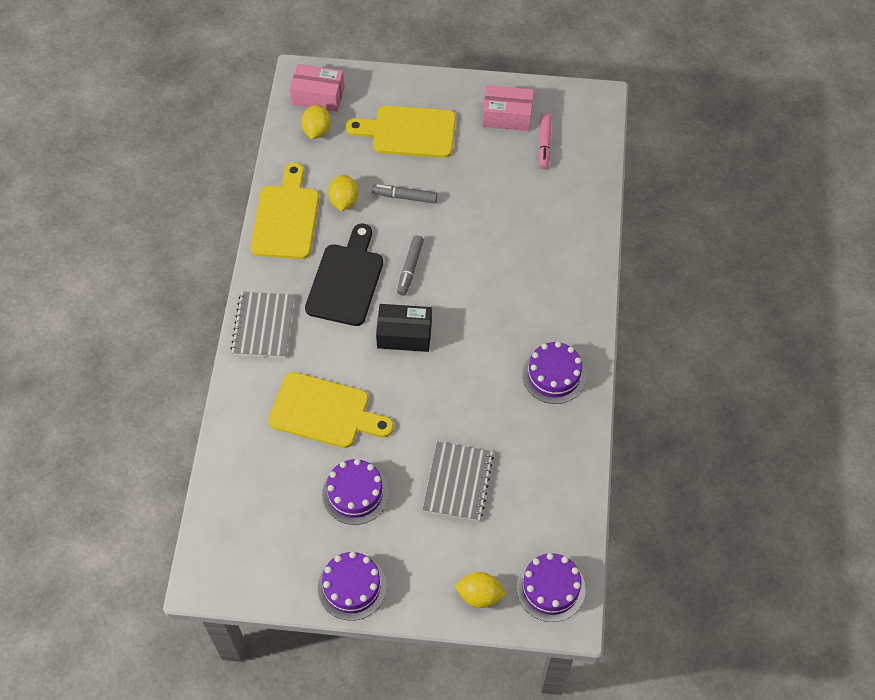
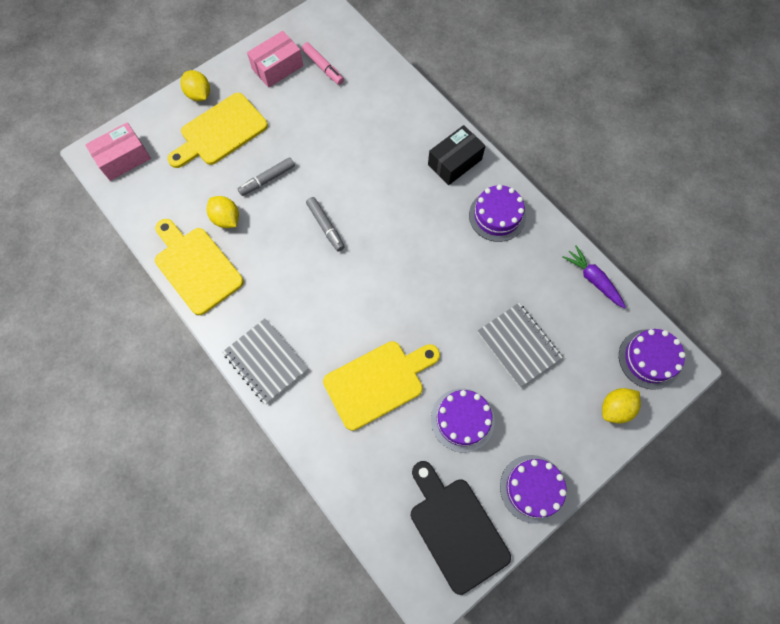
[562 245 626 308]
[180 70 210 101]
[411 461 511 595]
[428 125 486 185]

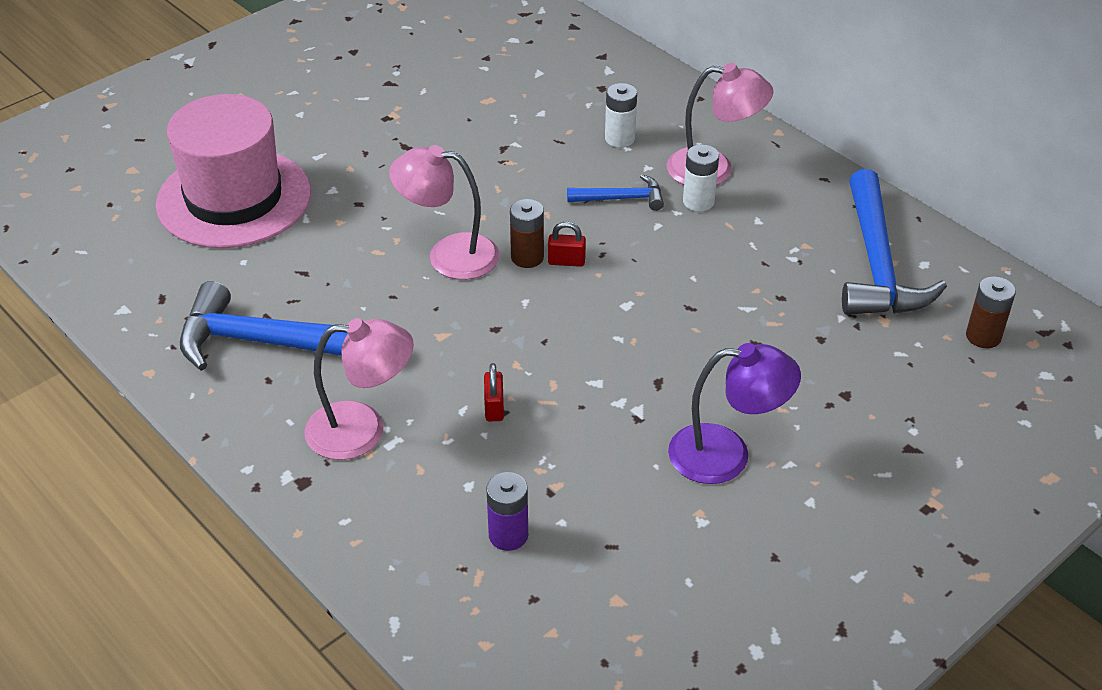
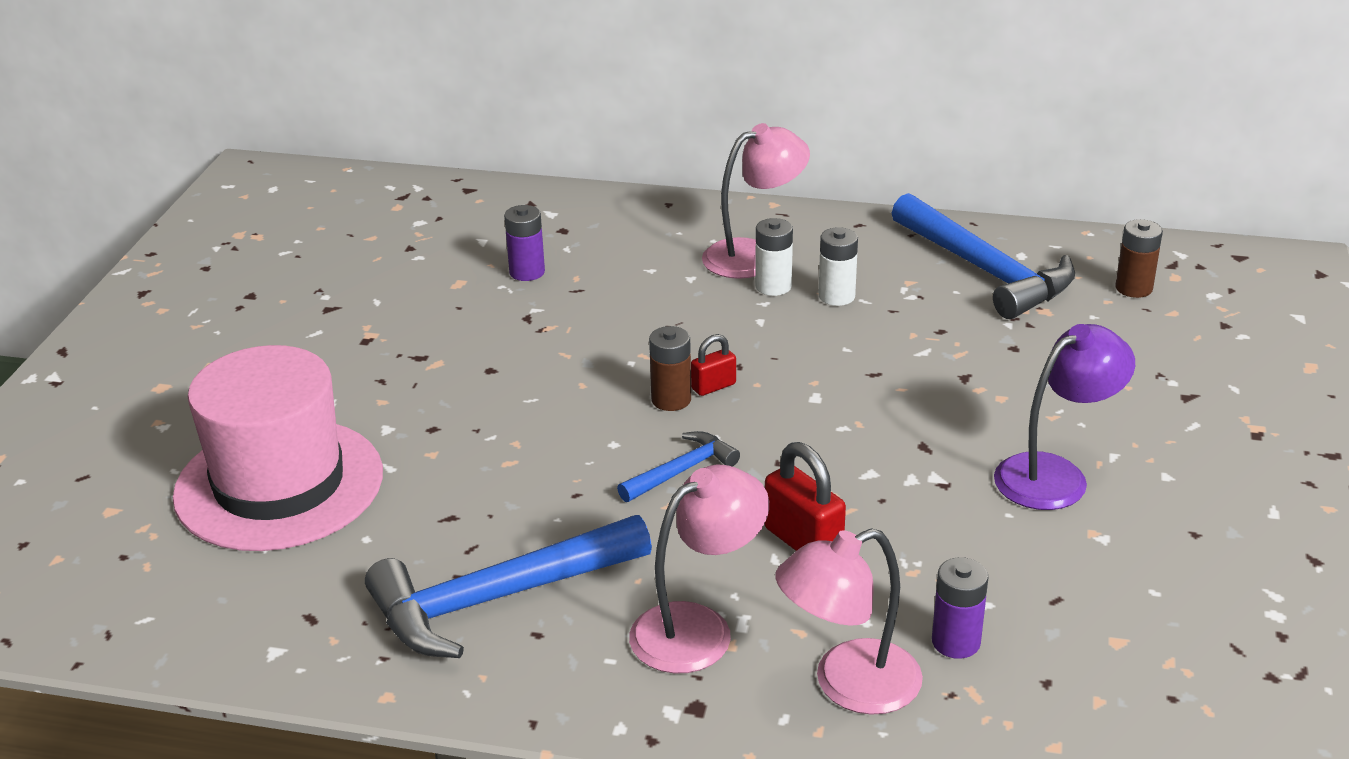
[504 205 545 281]
[775 528 923 715]
[617 431 740 502]
[819 227 858 306]
[765 442 846 551]

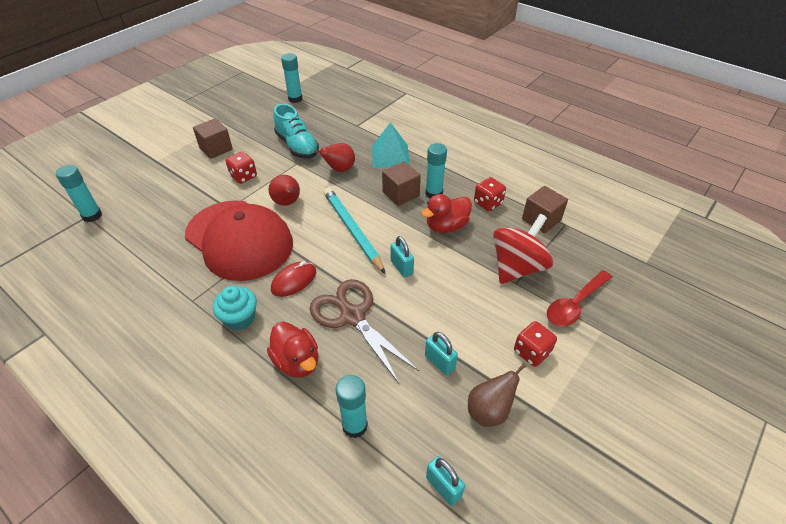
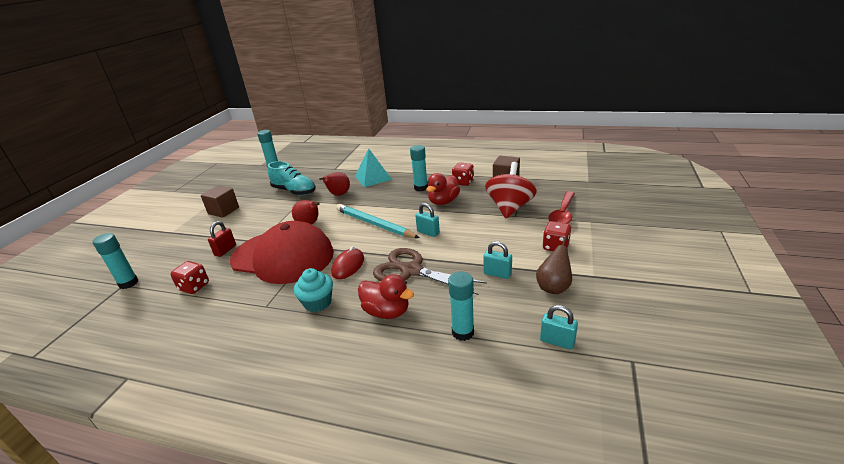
[382 161 421 206] (first image)
[208 221 236 257]
[170 261 209 294]

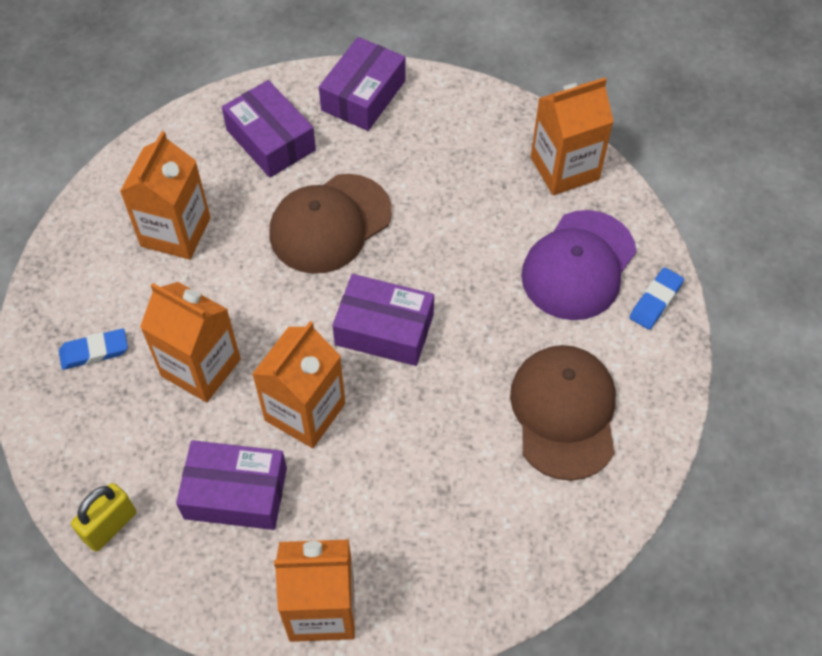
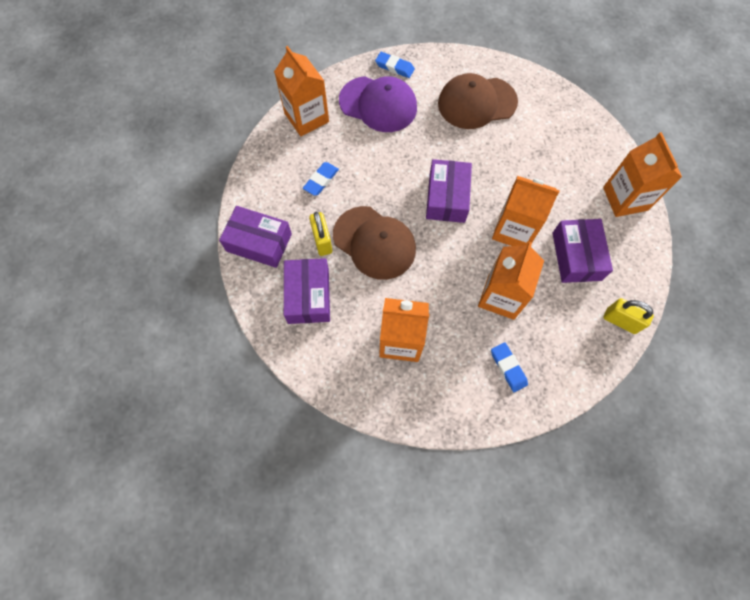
[303 162 339 196]
[309 212 332 256]
[284 258 330 324]

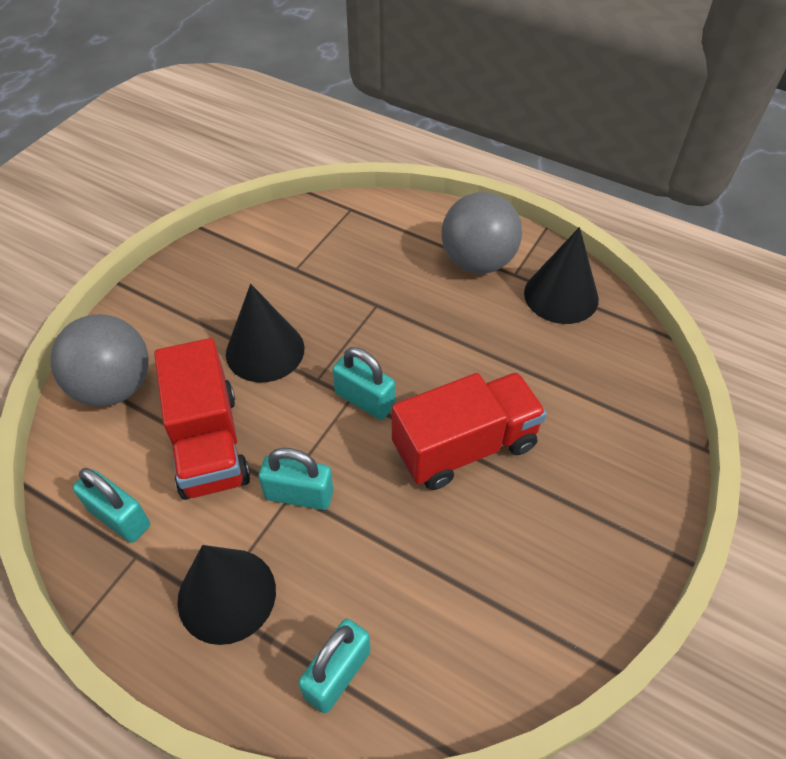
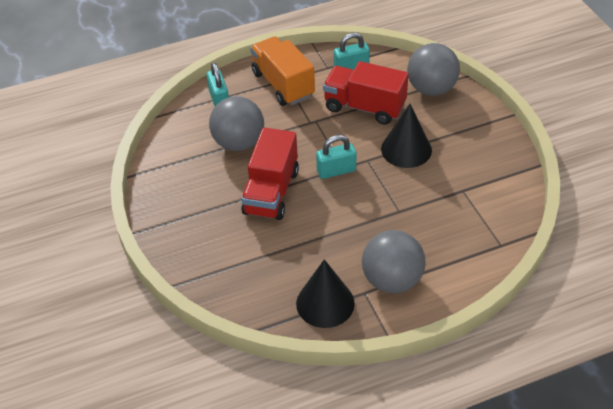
[259 448 333 510] (first image)
[209 96 264 151]
[250 36 315 106]

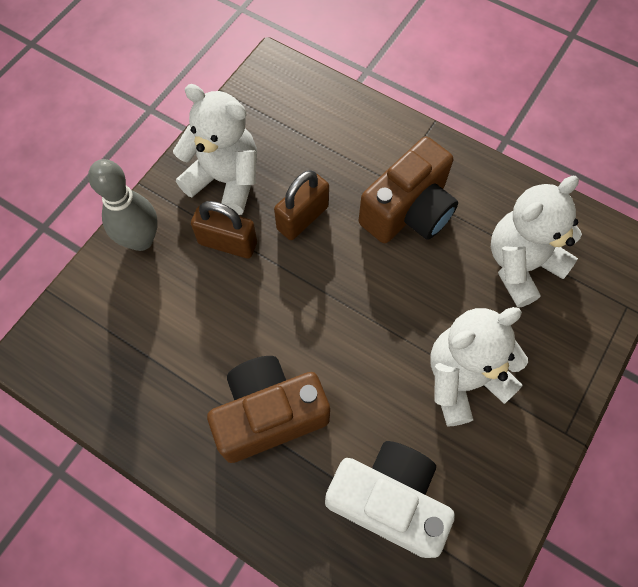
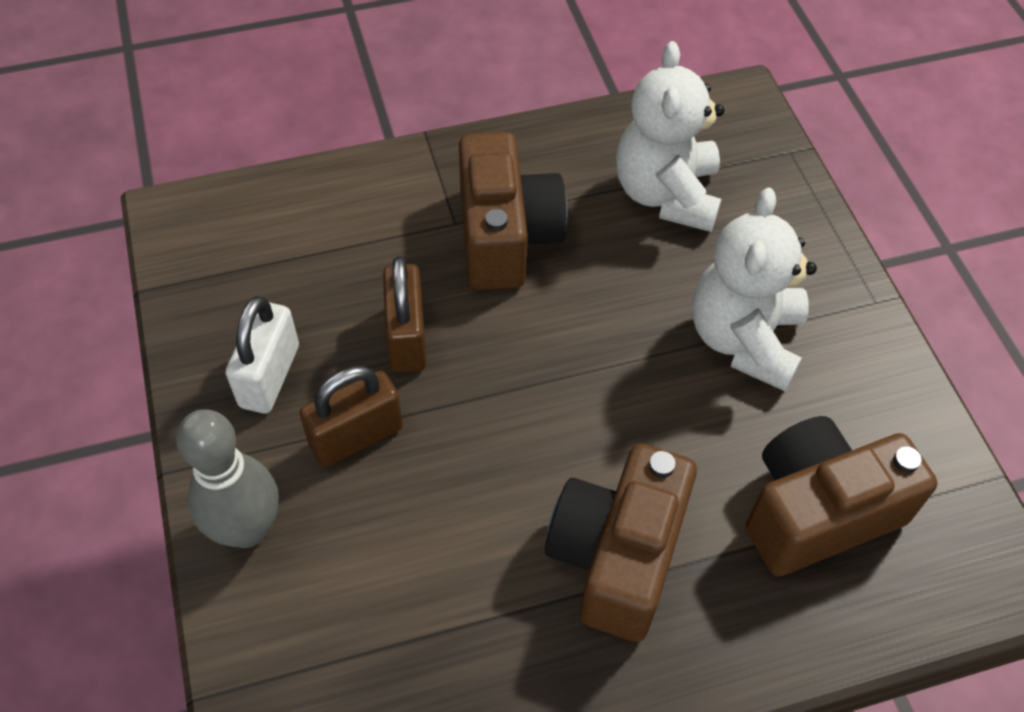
[225 296 299 414]
[746 416 937 577]

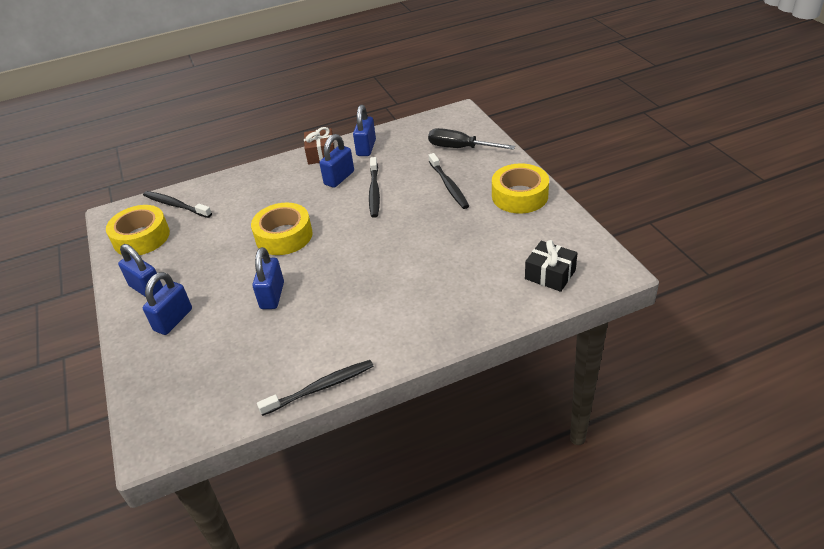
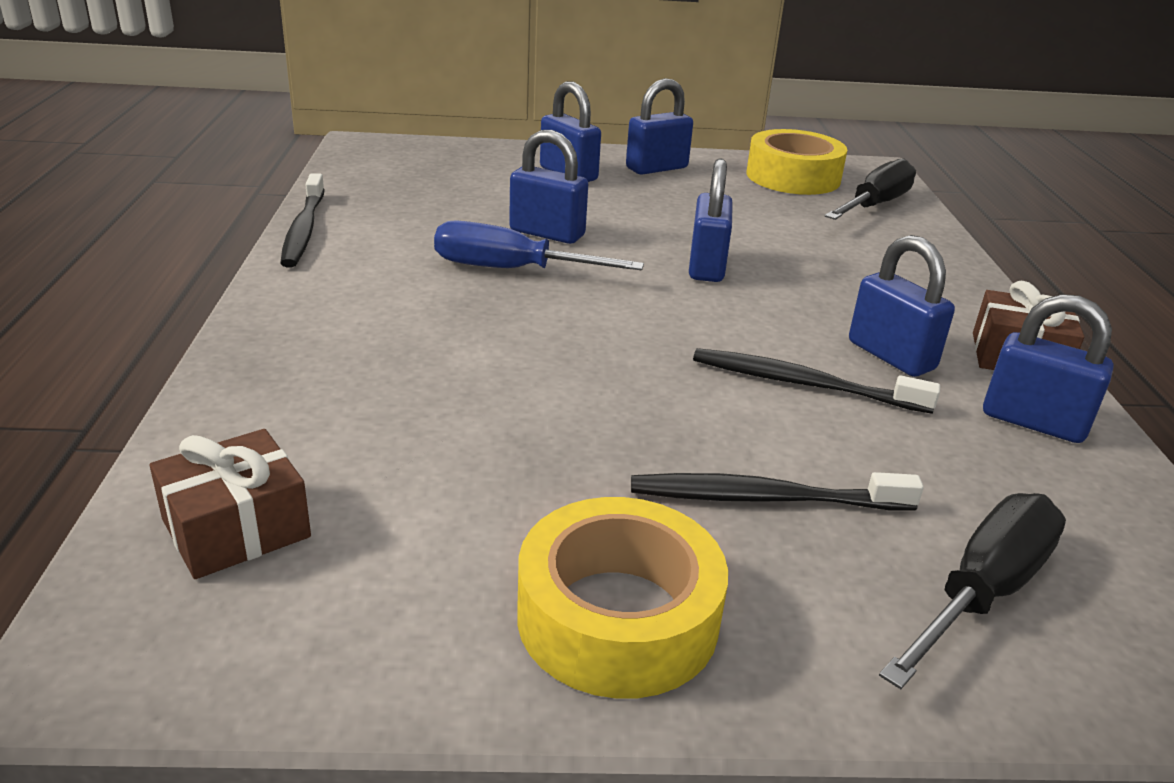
[434 220 644 270]
[825 159 916 220]
[689 158 733 282]
[150 429 311 579]

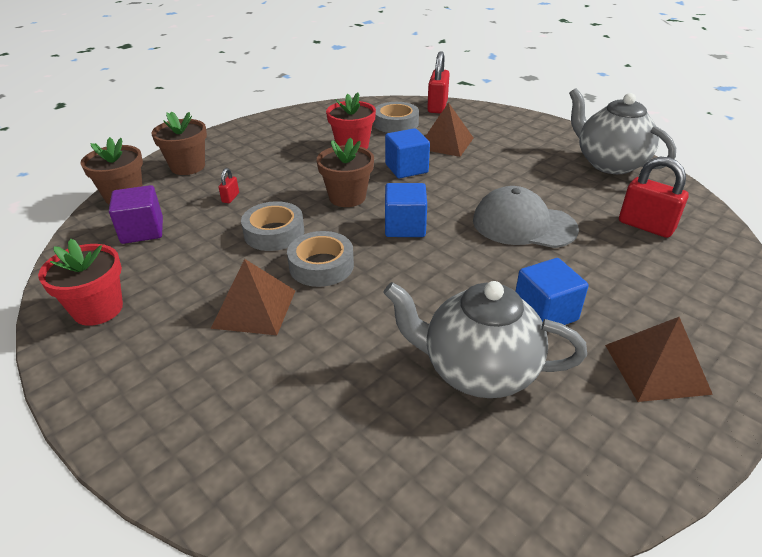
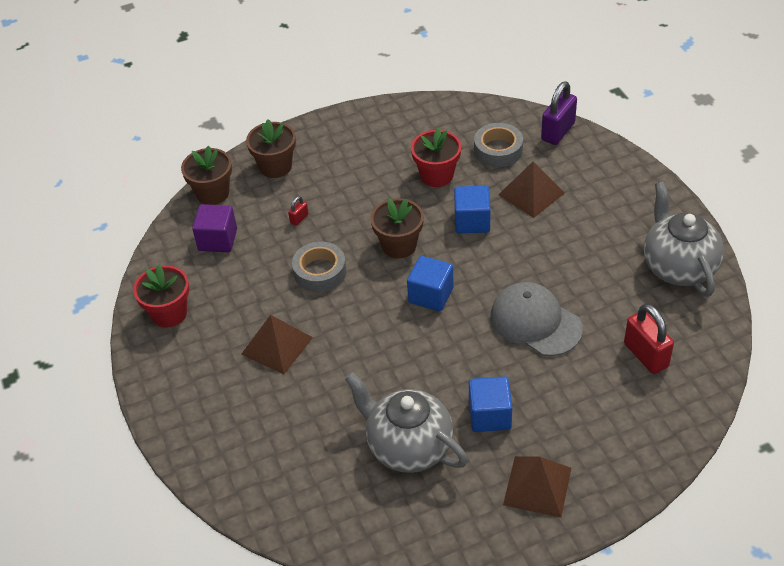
[287 231 354 287] (first image)
[541 81 577 145]

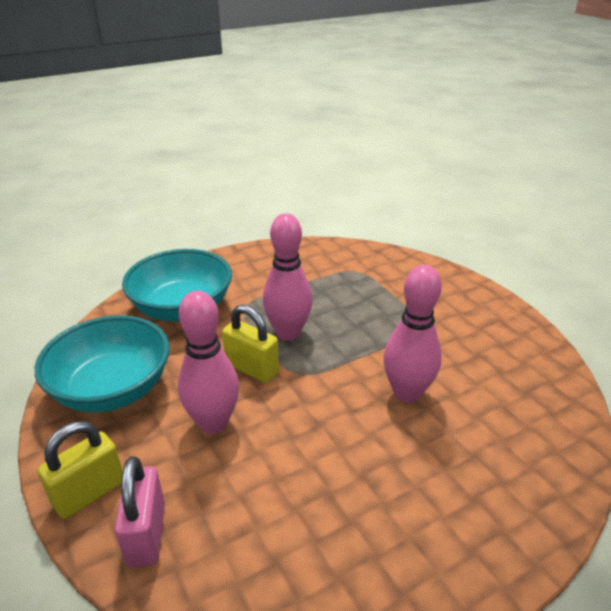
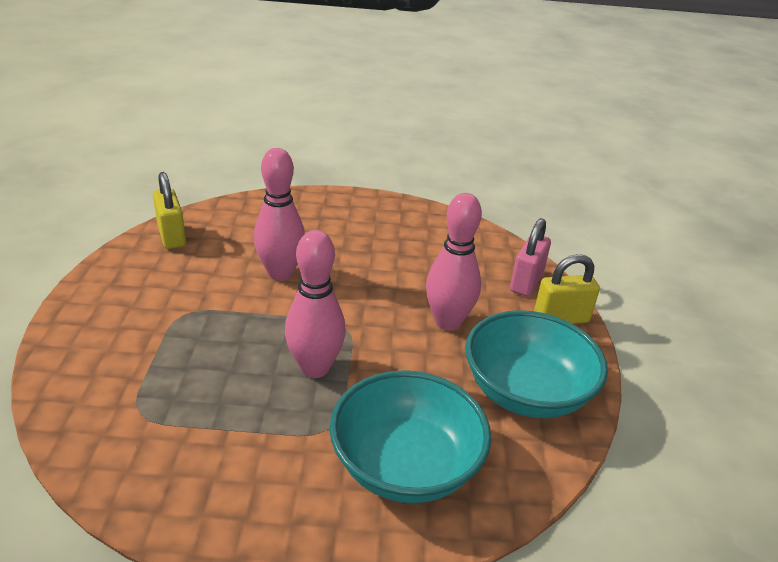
[153 172 186 249]

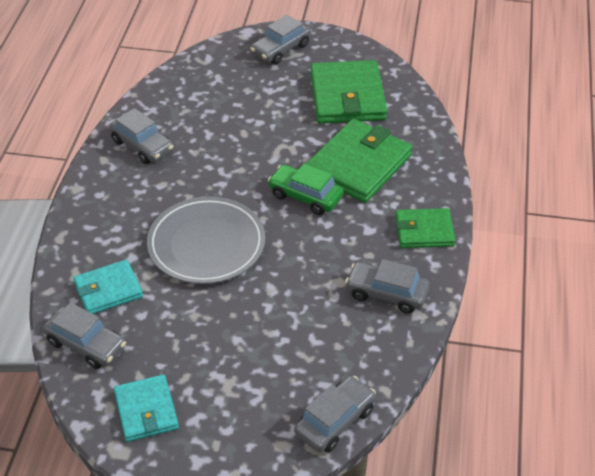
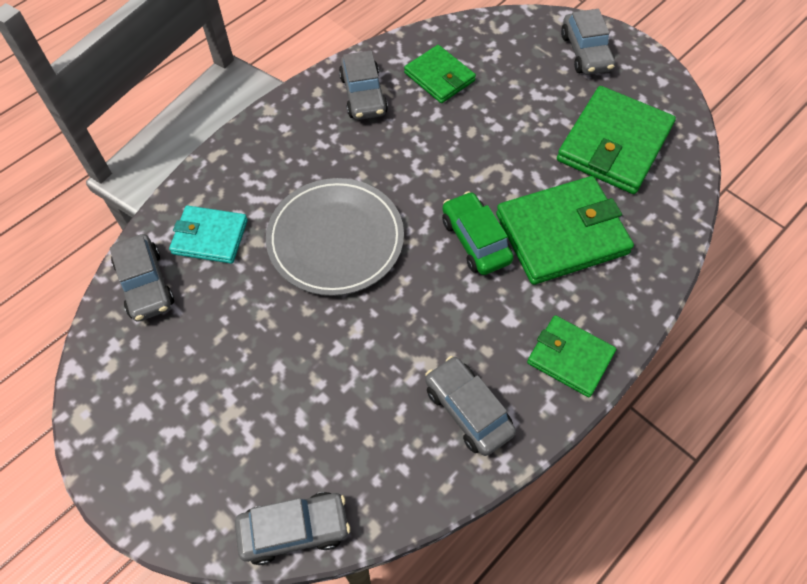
[114 375 179 442] (first image)
[404 45 476 103]
[561 9 615 75]

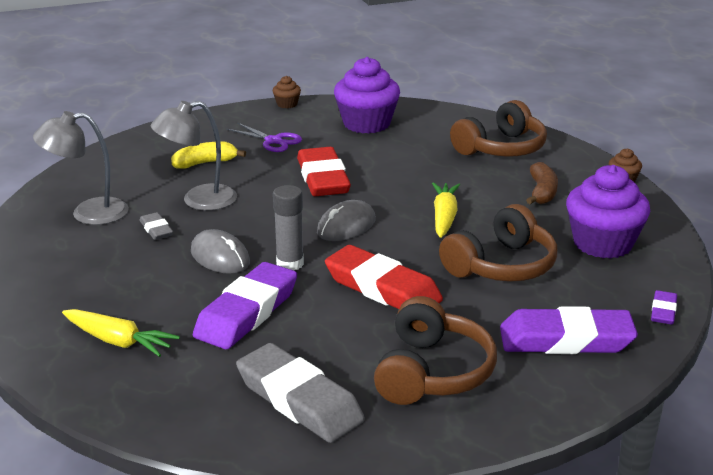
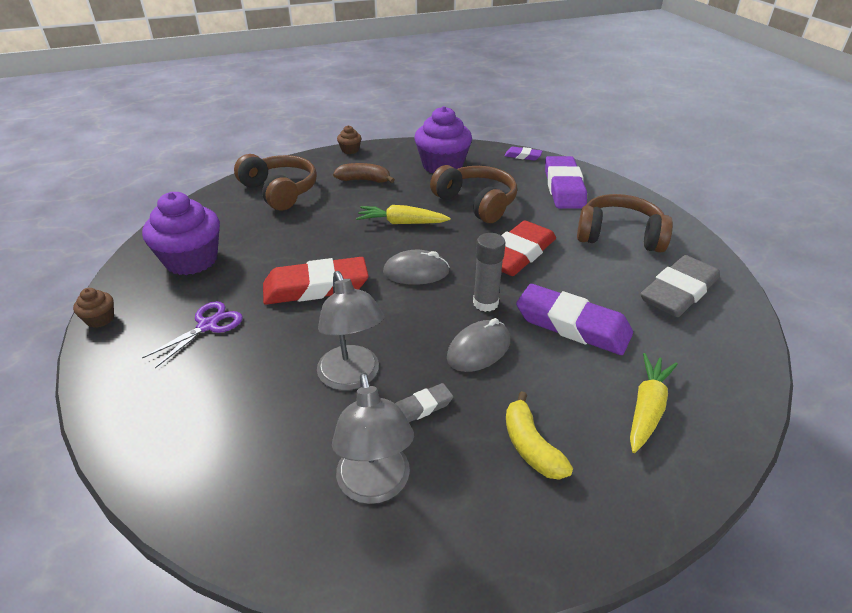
[506 391 573 480]
[383 250 450 285]

